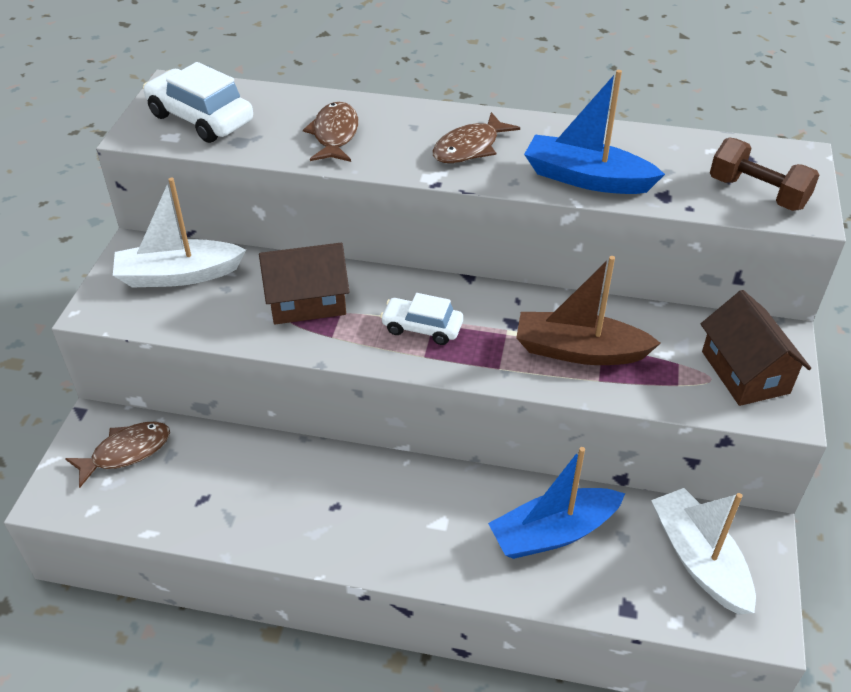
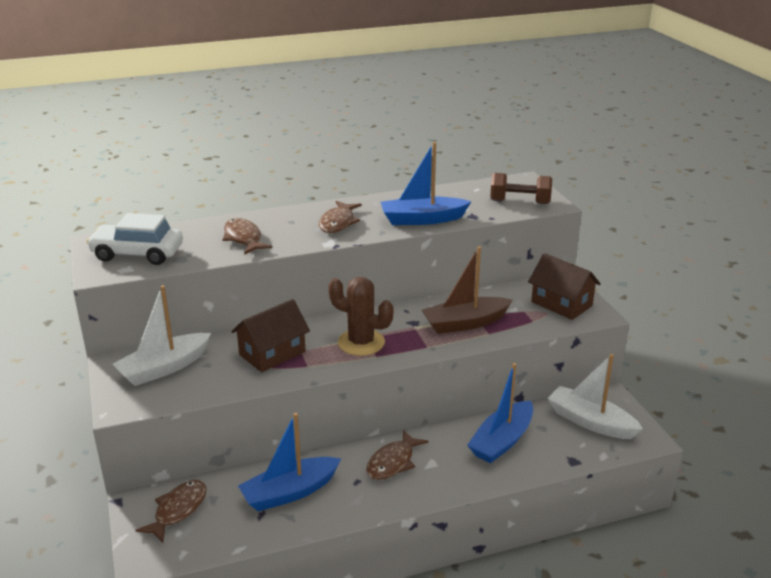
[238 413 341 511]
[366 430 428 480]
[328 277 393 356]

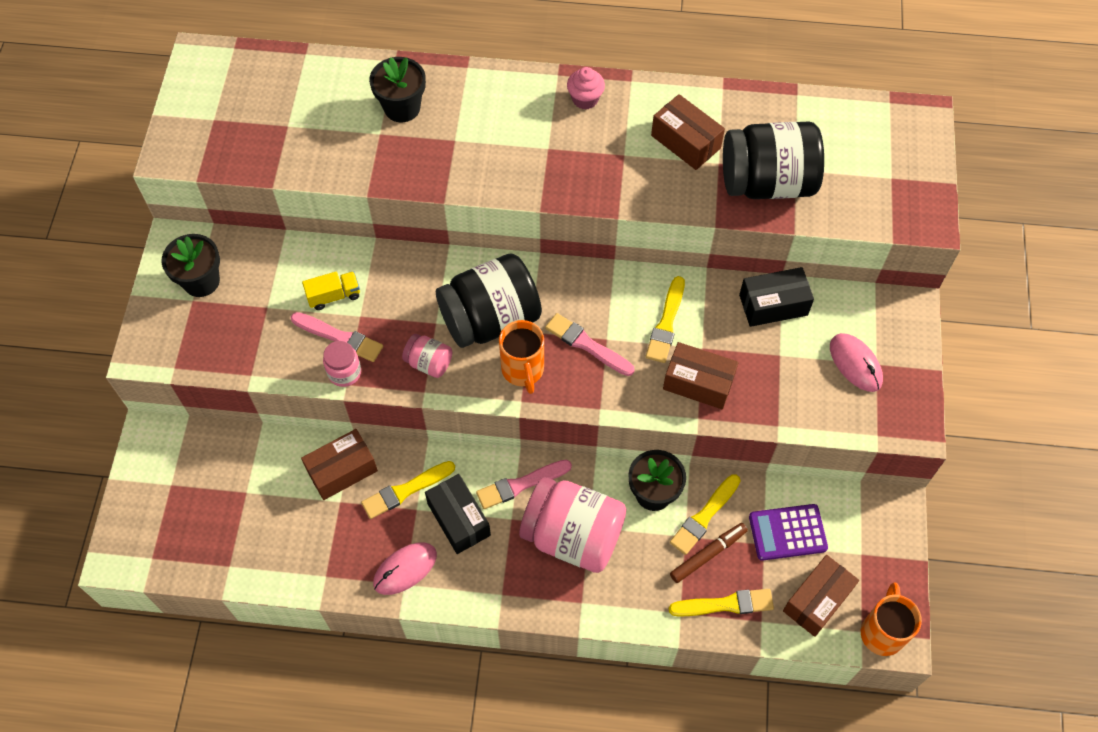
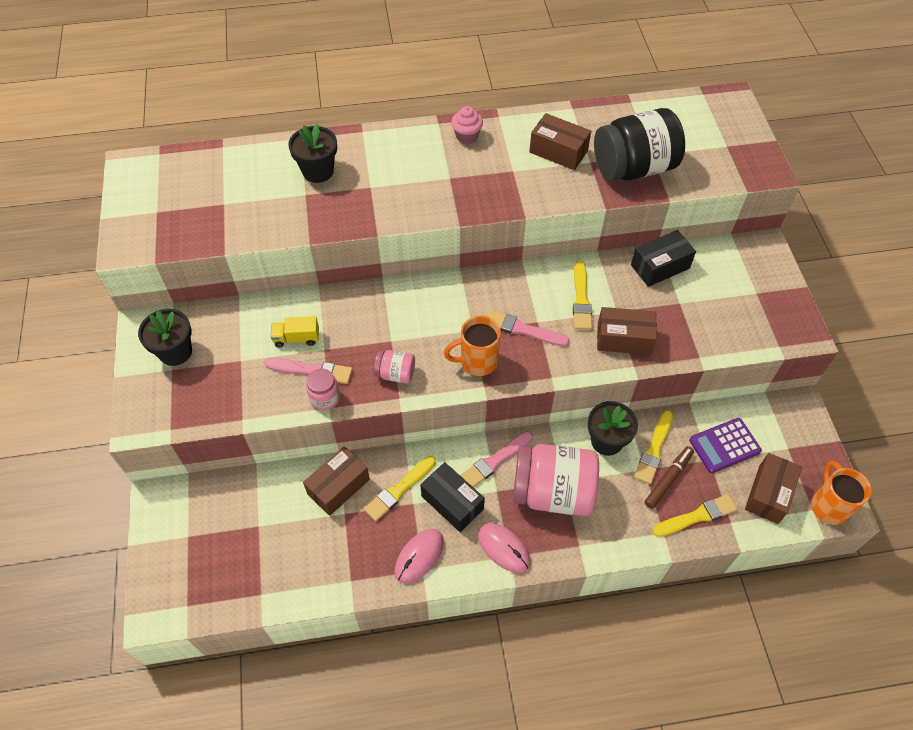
[436 254 542 348] (first image)
[477 523 531 573]
[271 316 319 348]
[444 316 501 376]

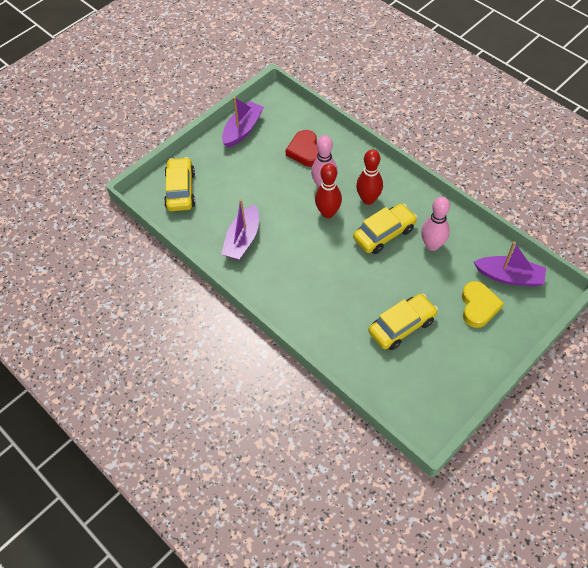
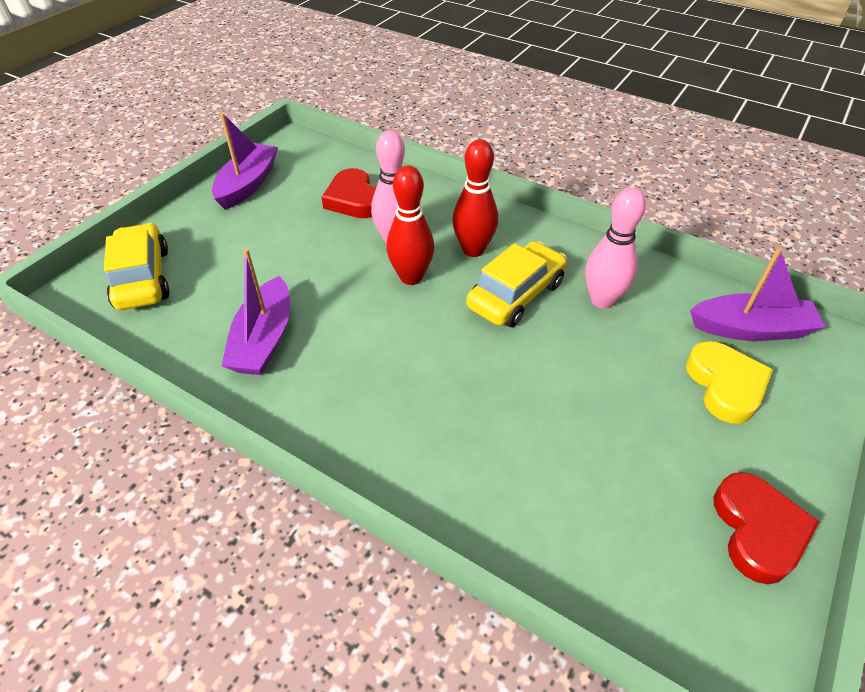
[368 294 438 350] (first image)
[713 472 819 584]

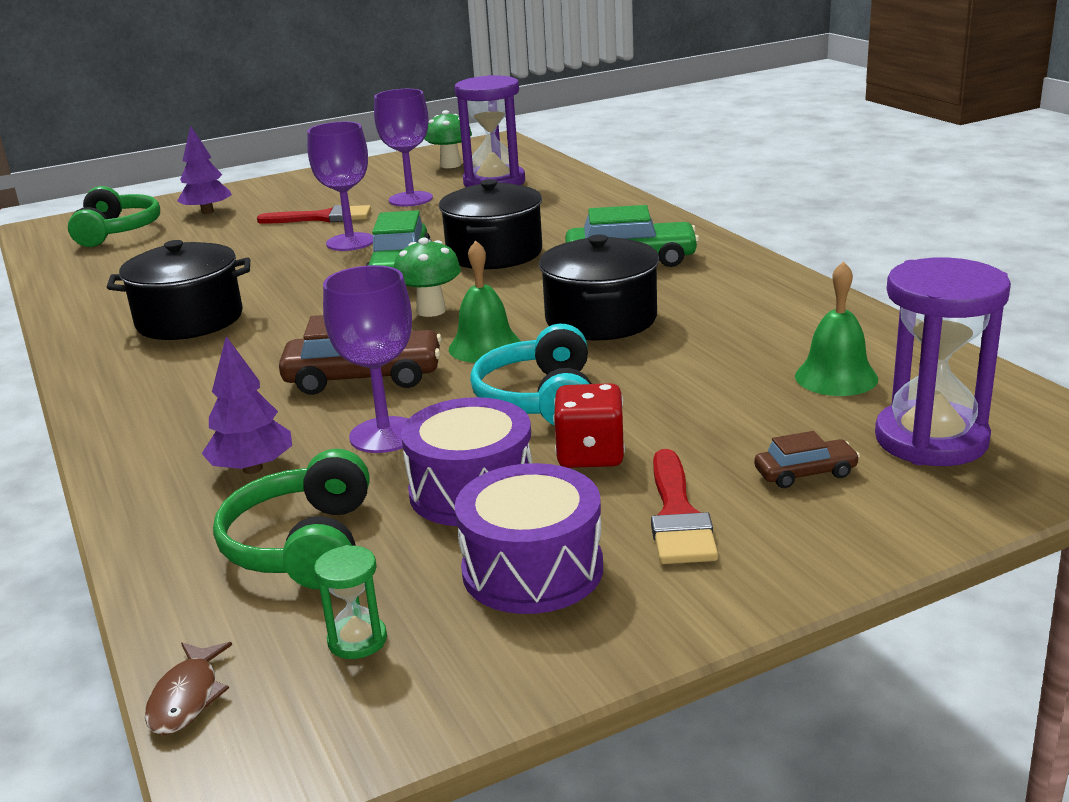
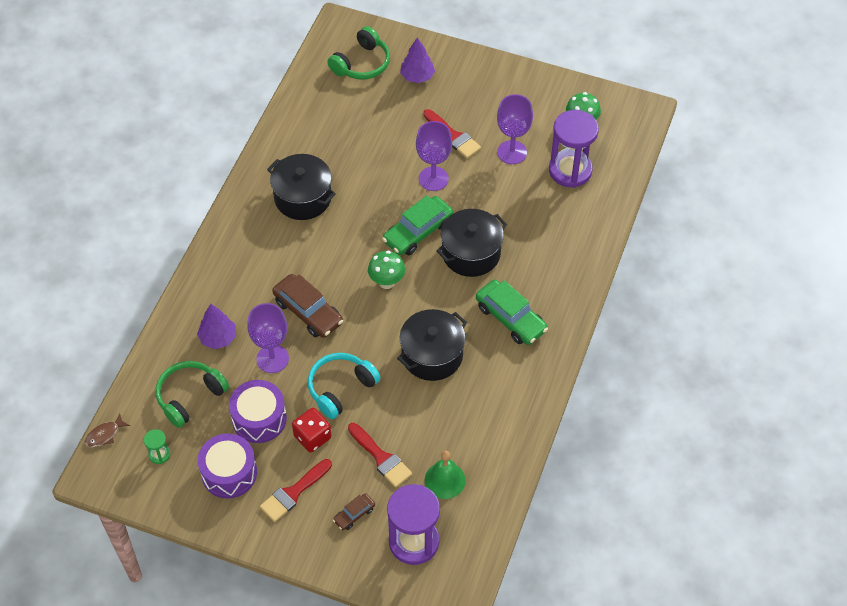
[449 240 521 363] (first image)
[348 423 412 487]
[333 493 375 530]

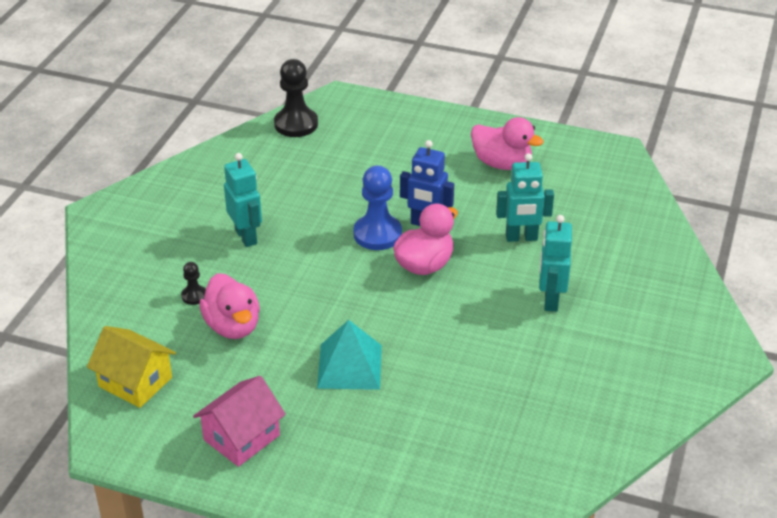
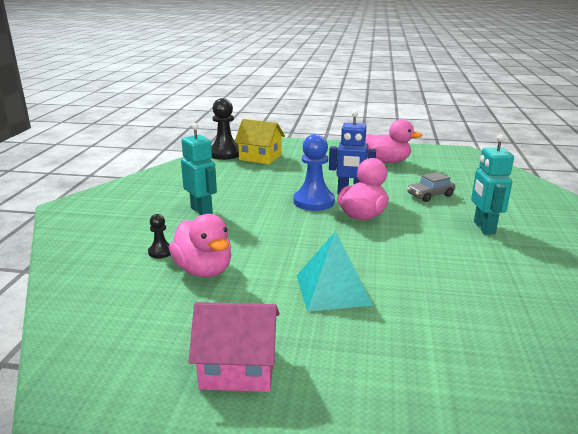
[234 119 285 164]
[407 172 455 202]
[189 302 280 392]

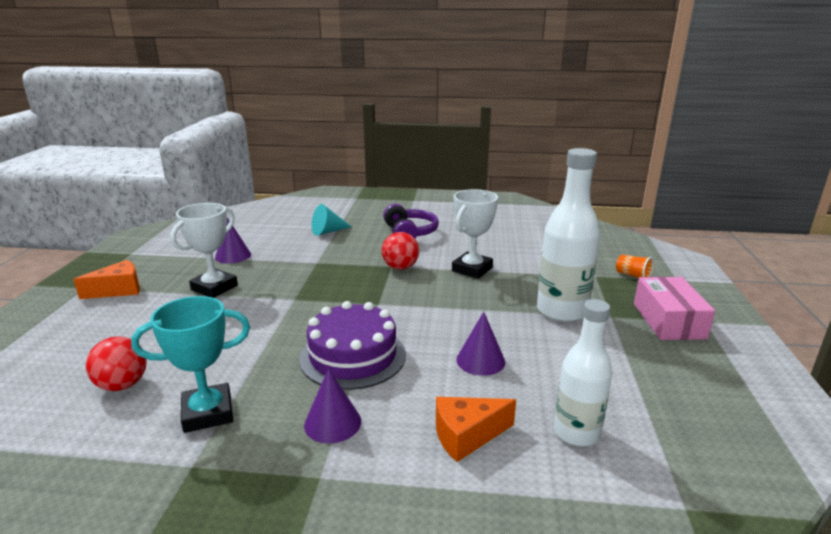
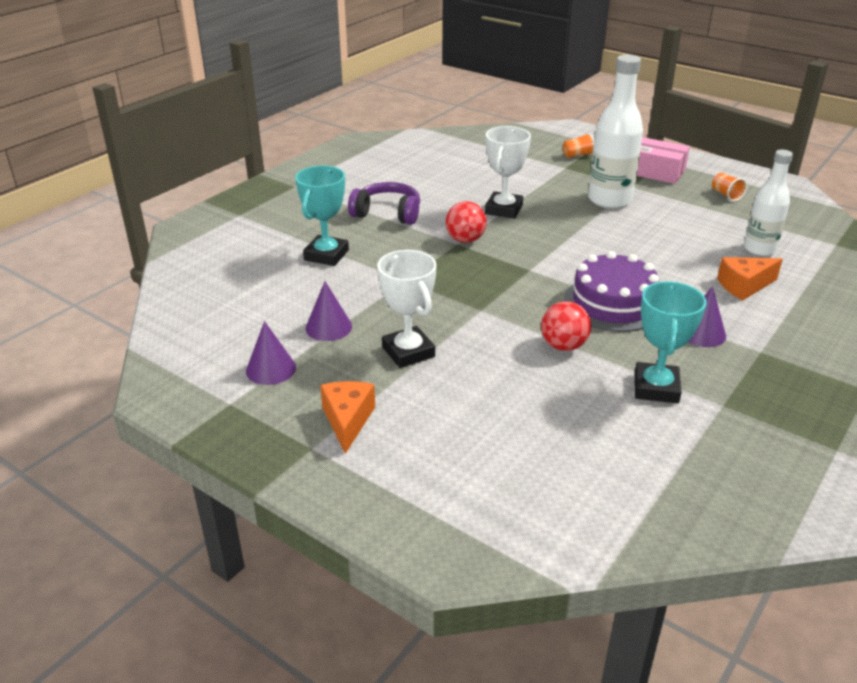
[712 173 747 202]
[541 301 591 351]
[246 321 296 385]
[295 165 349 266]
[717 257 783 300]
[485 126 531 219]

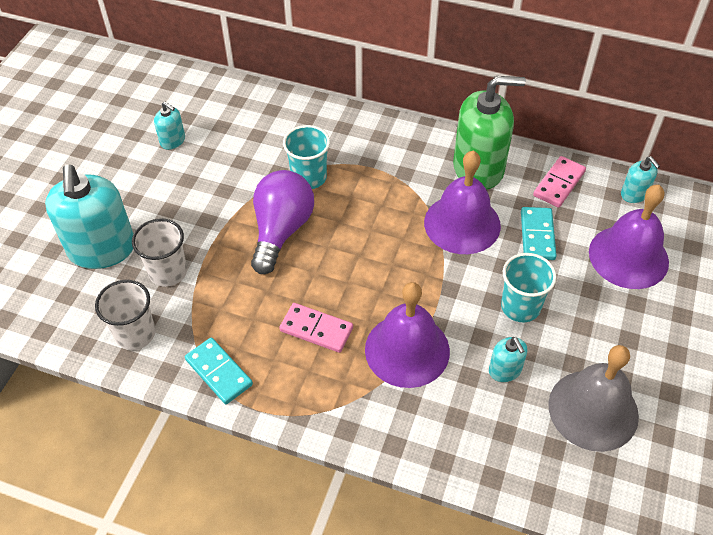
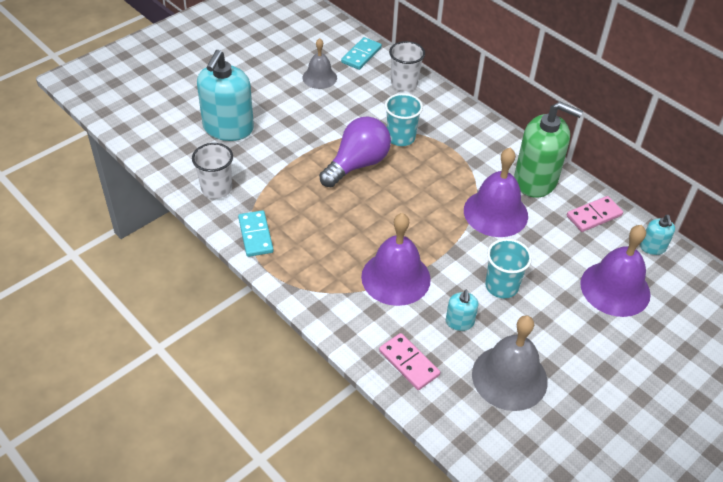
[389 41 425 91]
[379 333 440 390]
[341 37 382 70]
[302 38 337 89]

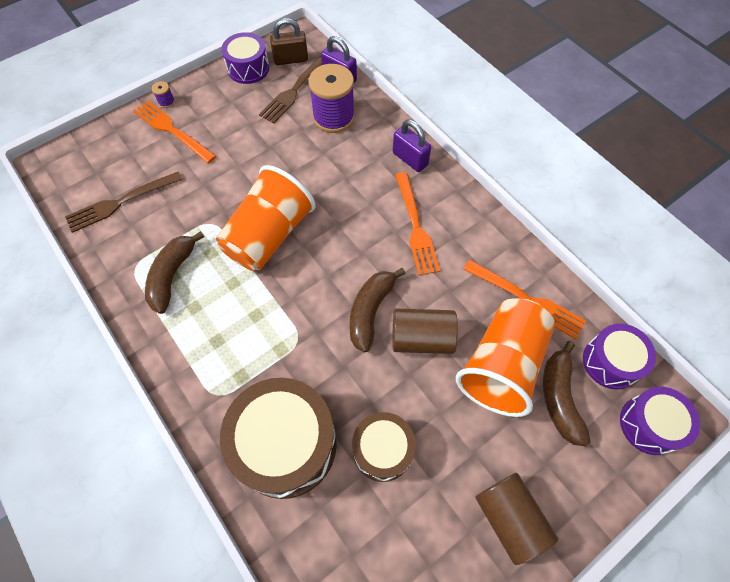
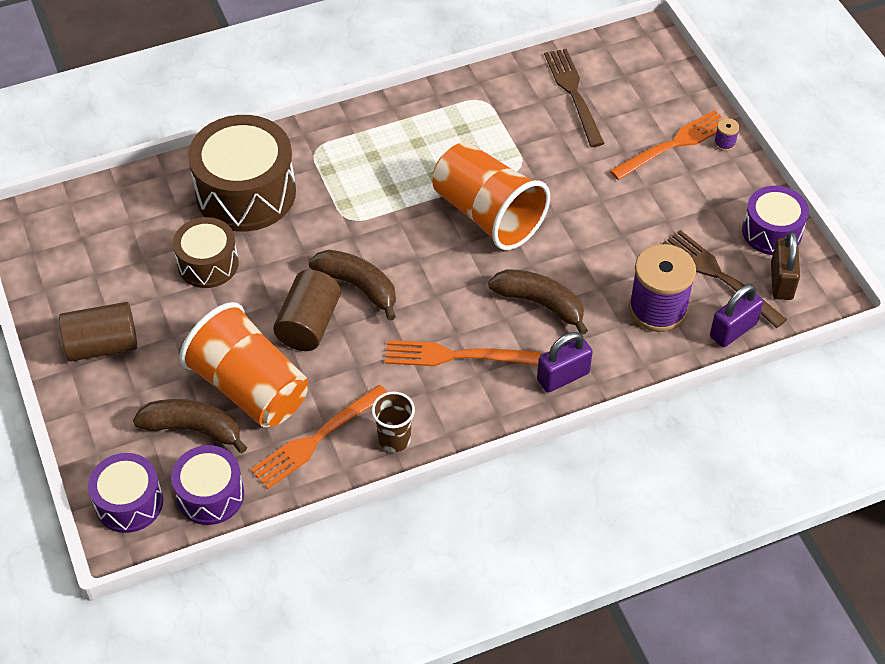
[372 392 415 452]
[488 269 588 335]

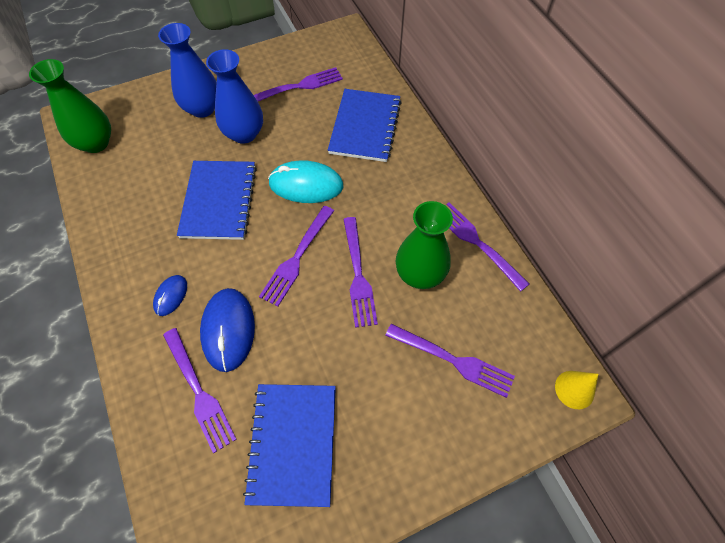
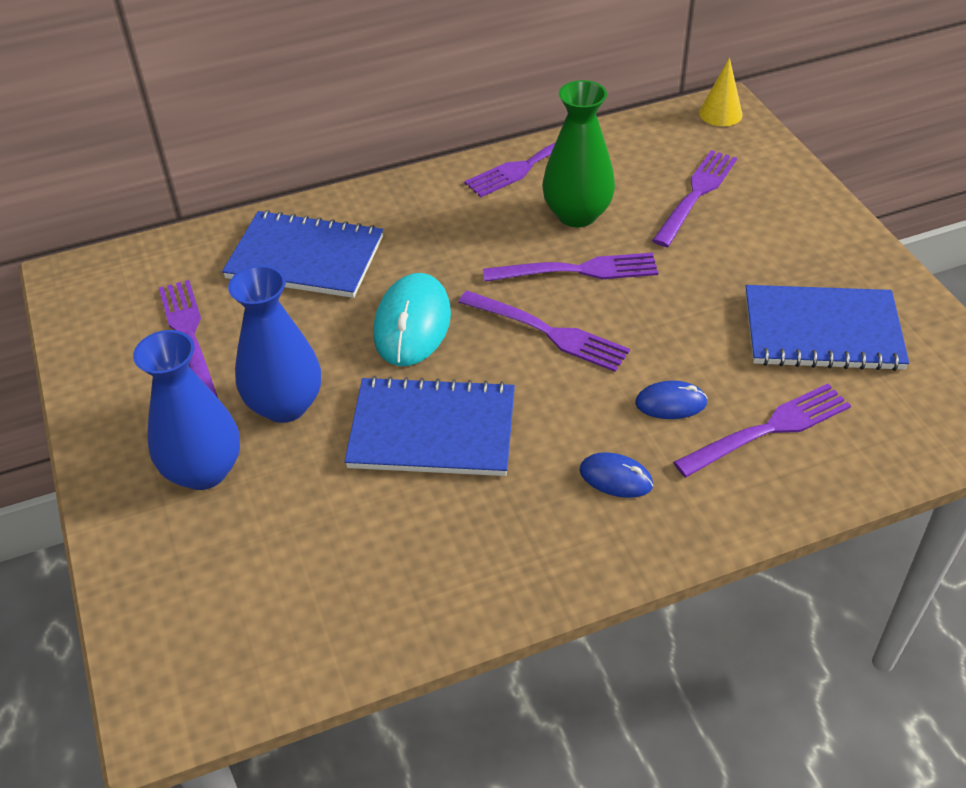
[29 59 111 153] (first image)
[635 381 708 419]

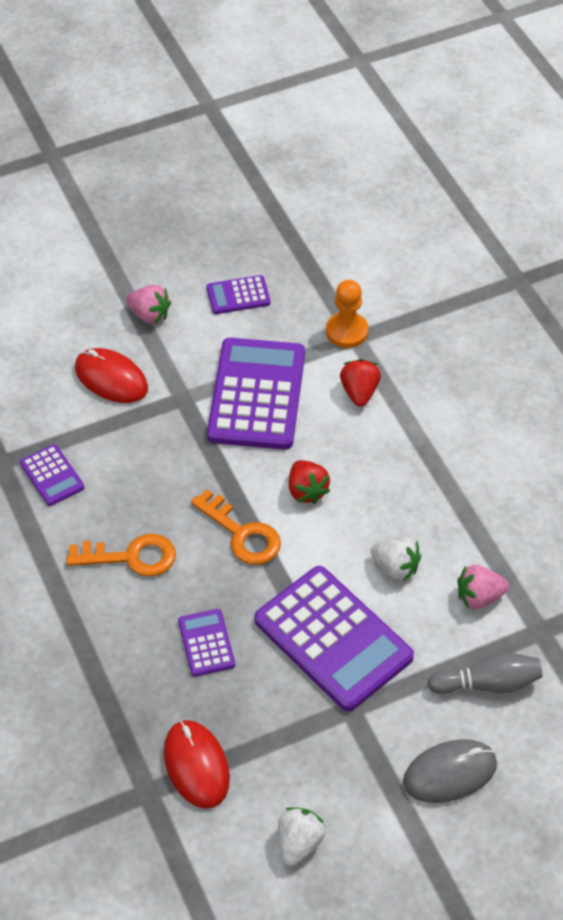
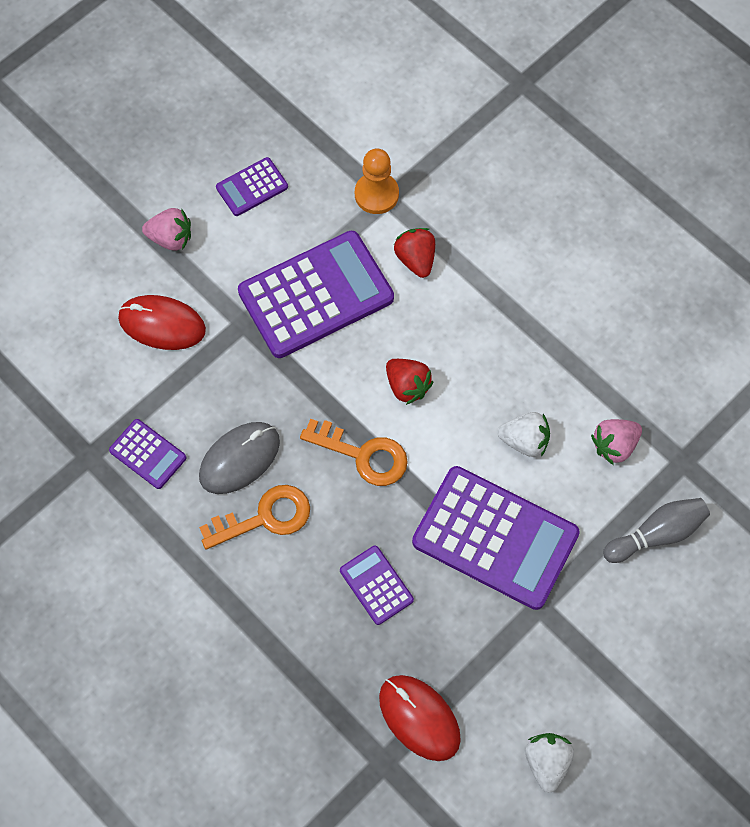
[199 422 280 494]
[238 231 394 358]

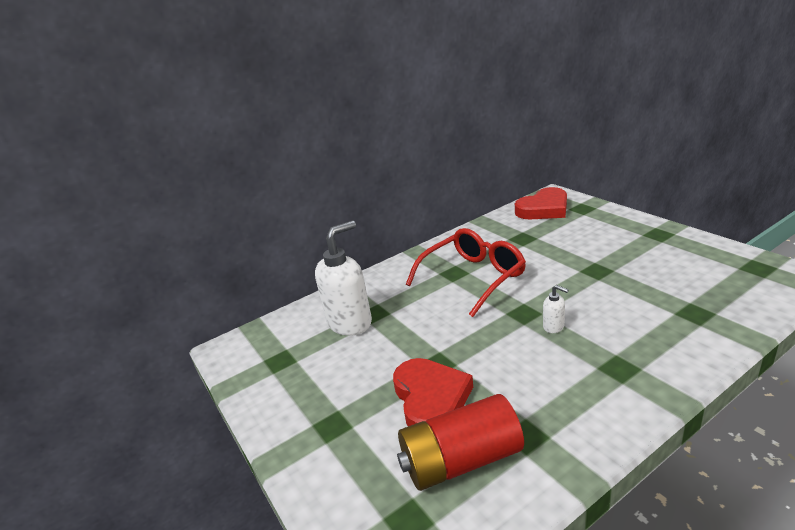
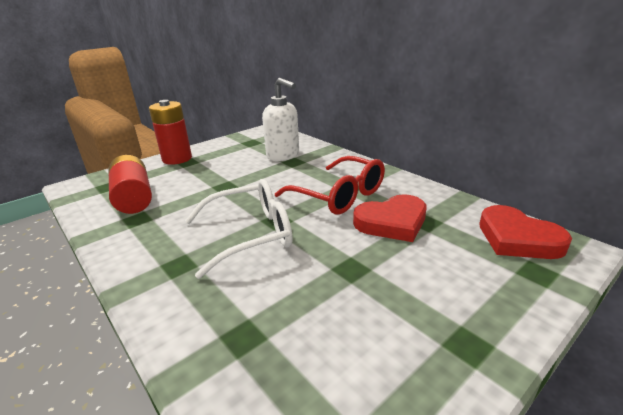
[149 100 192 165]
[353 194 427 242]
[185 179 292 279]

